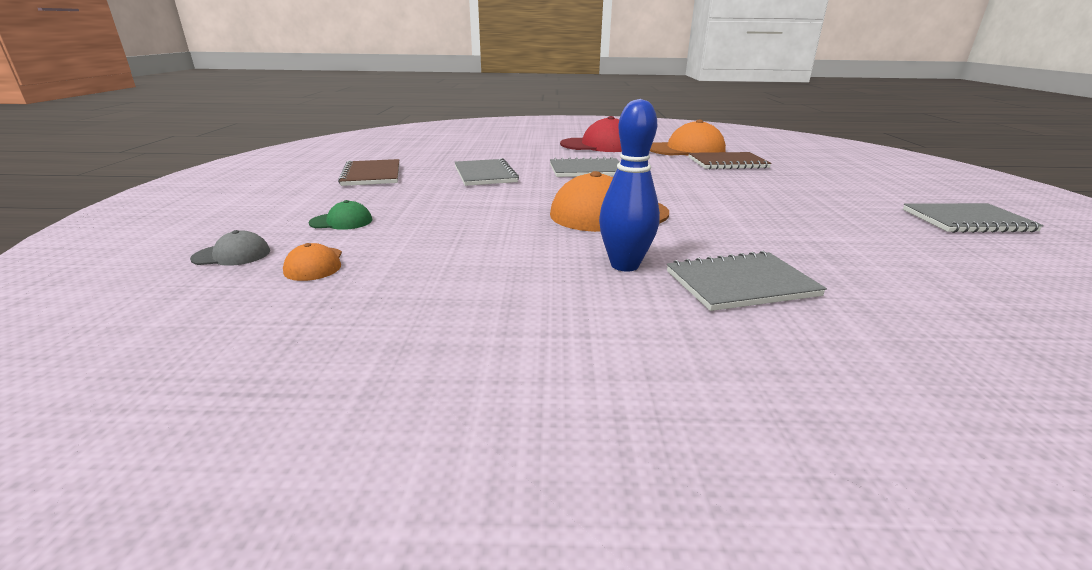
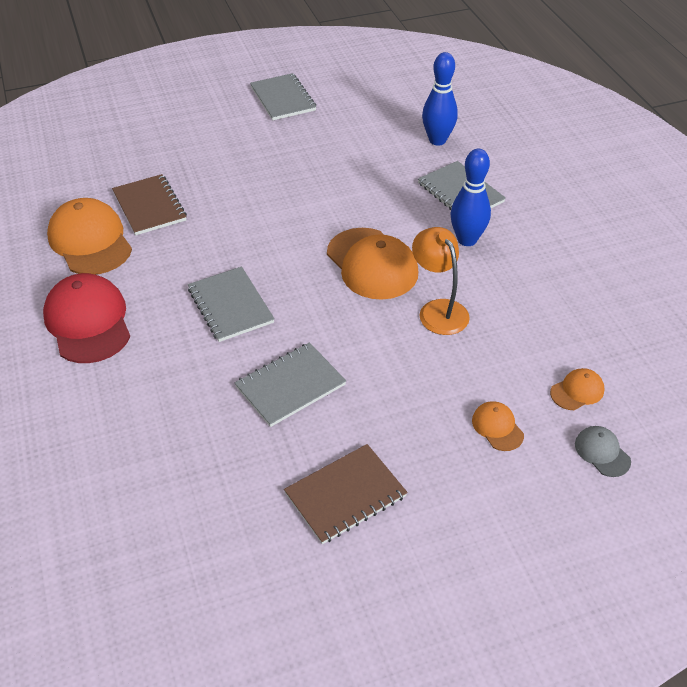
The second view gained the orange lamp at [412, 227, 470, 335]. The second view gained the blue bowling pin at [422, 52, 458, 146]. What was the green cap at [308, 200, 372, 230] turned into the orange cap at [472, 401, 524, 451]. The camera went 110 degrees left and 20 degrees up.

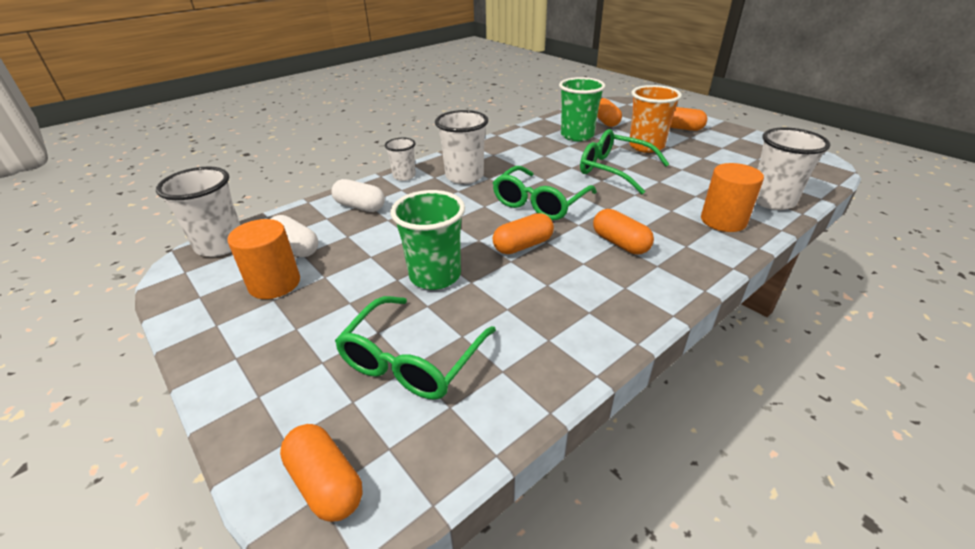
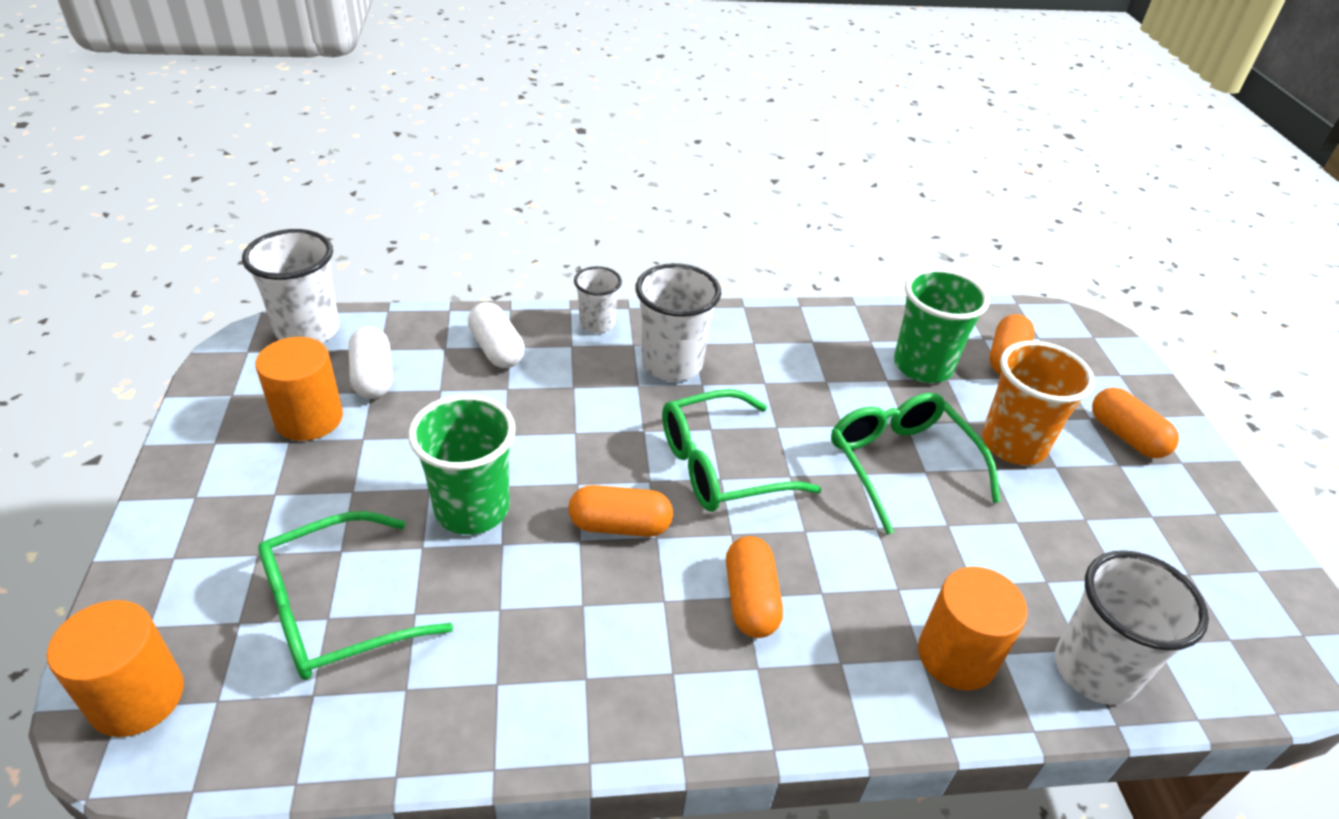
Where the orange capsule stood at [280, 424, 363, 522], the orange cylinder came to stand at [47, 600, 184, 737]. The camera went 30 degrees right and 5 degrees up.

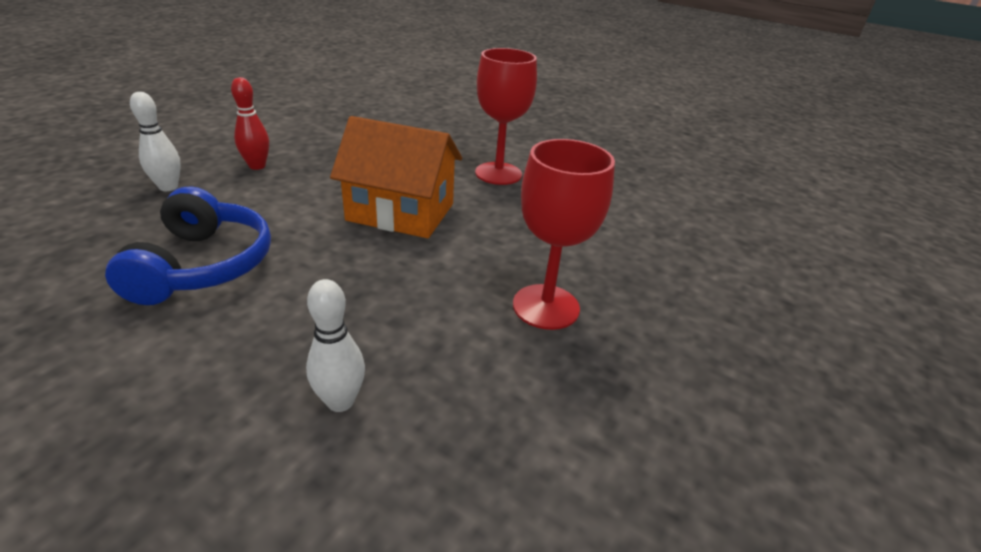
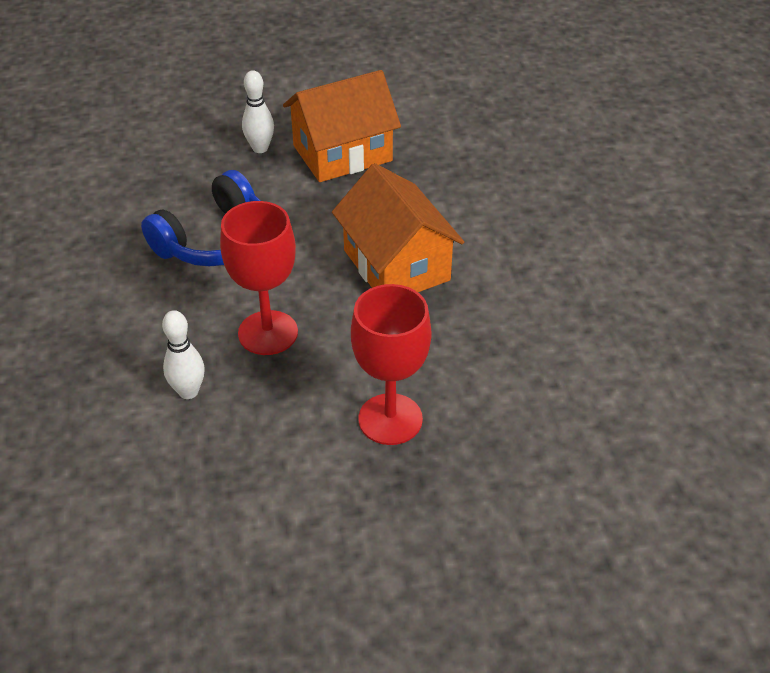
The red goblet ended up elsewhere, having gone from [475, 48, 537, 185] to [220, 201, 298, 355]. Where the red bowling pin stood at [231, 77, 269, 170], the orange house came to stand at [283, 70, 401, 182]. The camera went 50 degrees right and 10 degrees up.

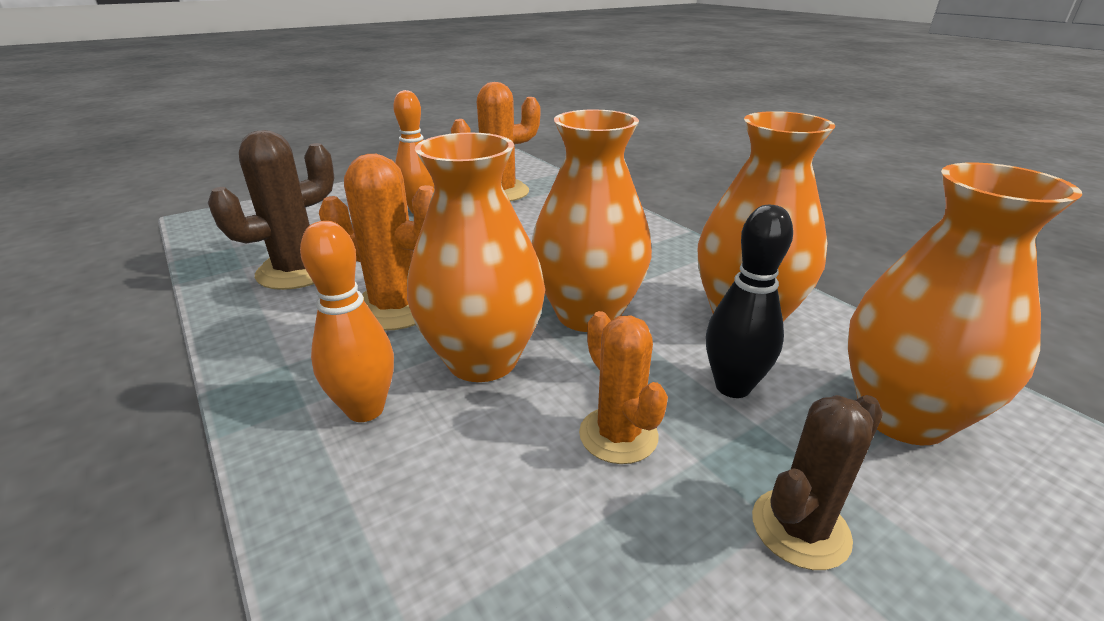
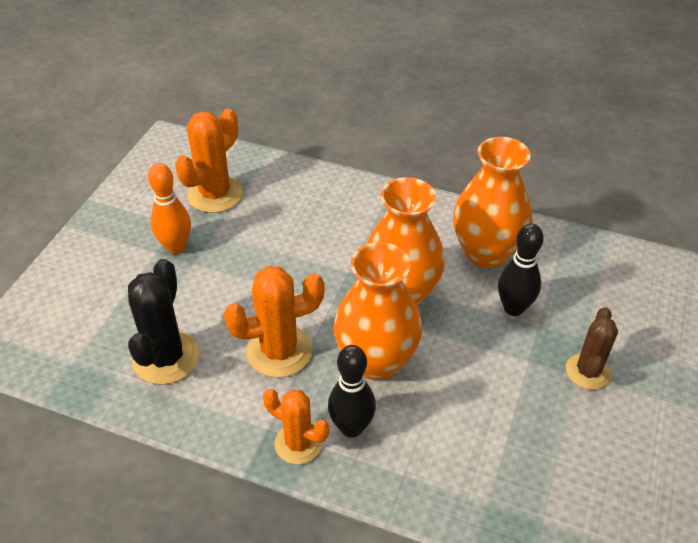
The second view lost the orange vase at [848, 163, 1082, 445]. The orange cactus ended up elsewhere, having gone from [579, 311, 668, 464] to [263, 389, 329, 465]. What was the brown cactus at [208, 130, 334, 290] turned into the black cactus at [128, 259, 200, 385]. What was the orange bowling pin at [300, 221, 394, 422] turned into the black bowling pin at [328, 345, 376, 438]. The camera went 35 degrees left and 15 degrees up.

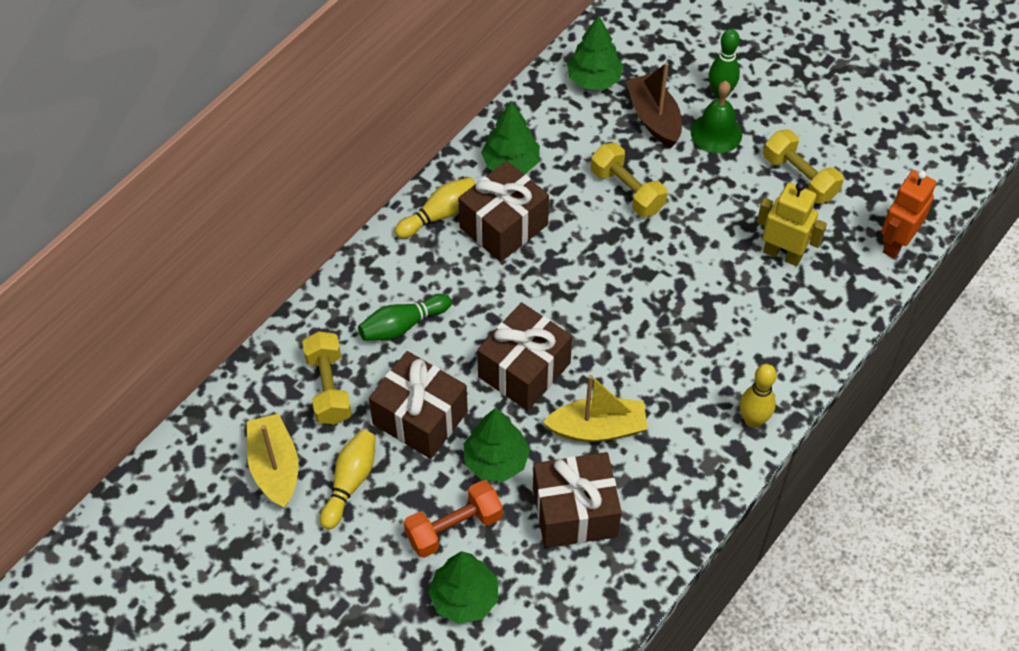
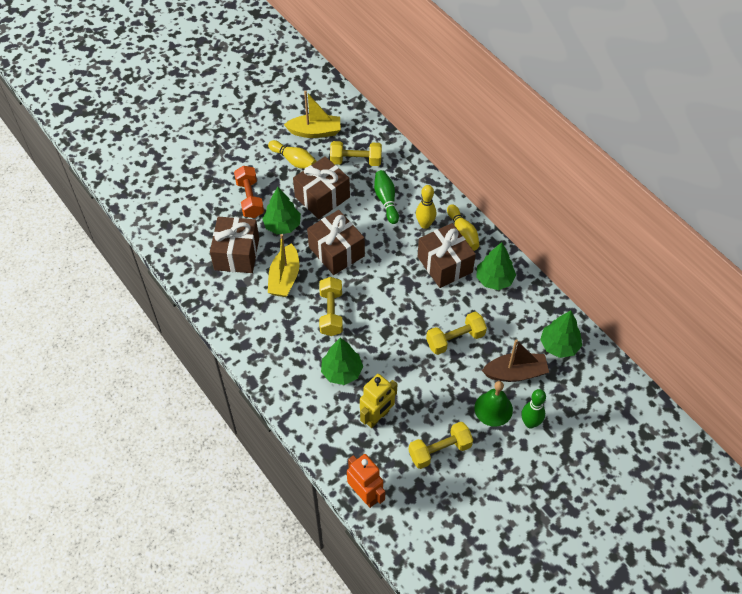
The second view gained the yellow dumbbell at [319, 277, 343, 336]. The green tree ended up elsewhere, having gone from [428, 551, 498, 624] to [321, 338, 363, 385]. The yellow bowling pin ended up elsewhere, having gone from [740, 364, 777, 428] to [416, 185, 436, 229]. The camera went 105 degrees right and 0 degrees up.

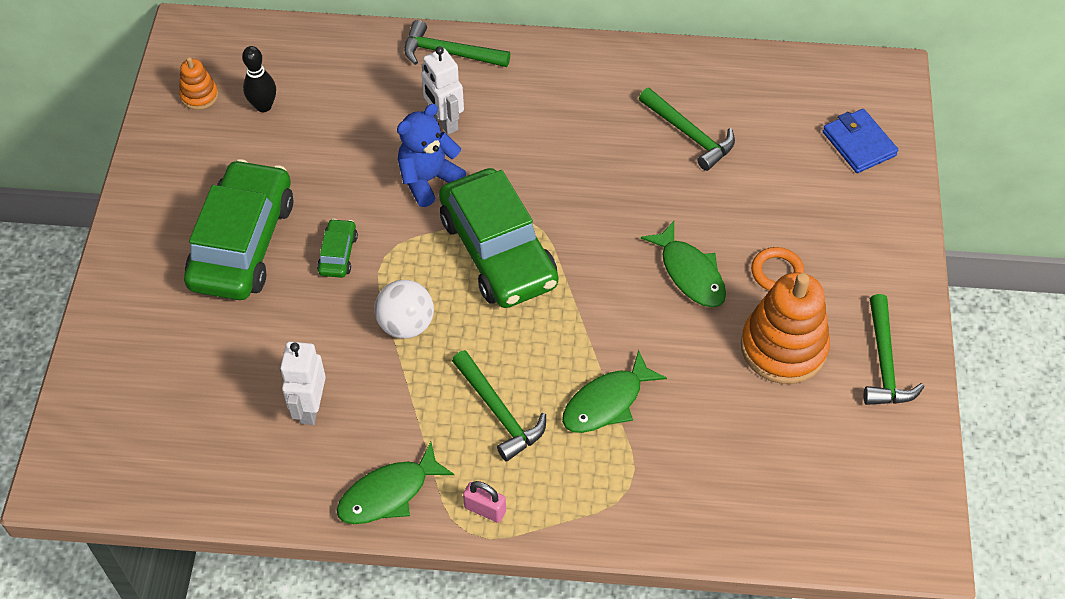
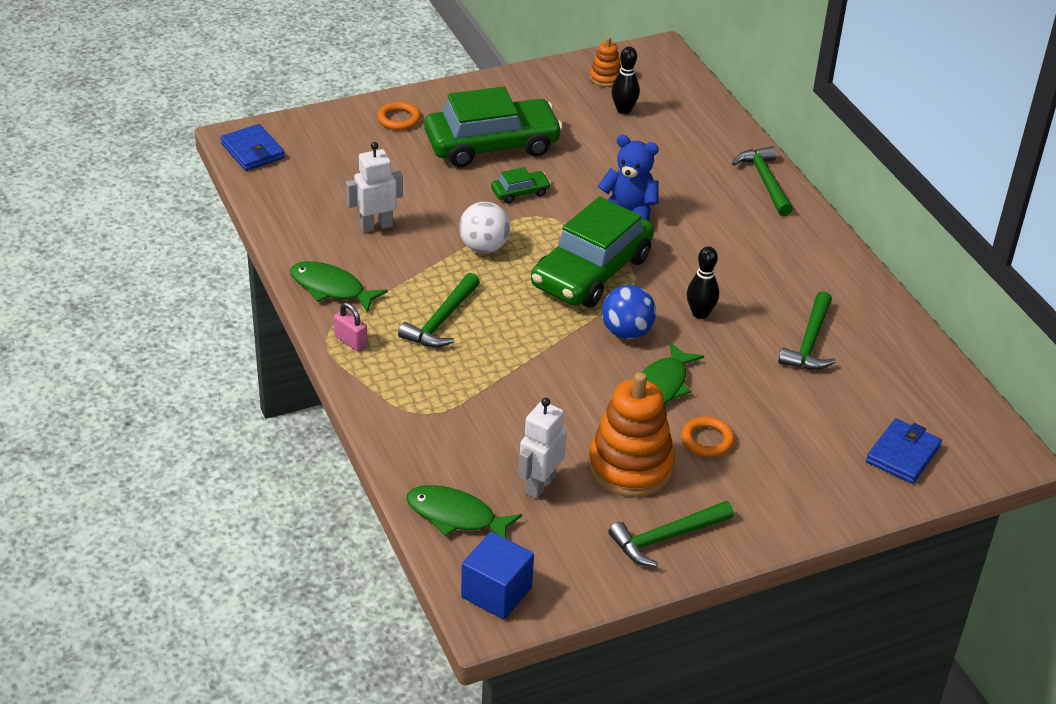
The second view gained the blue wallet at [221, 124, 285, 171]. The second view gained the orange ring at [377, 102, 421, 130]. The second view gained the blue cube at [461, 532, 534, 620]. The second view gained the blue ball at [602, 285, 656, 339]. The second view gained the black bowling pin at [687, 246, 719, 319]. The white robot ended up elsewhere, having gone from [421, 46, 464, 135] to [518, 398, 567, 499]. The green fish ended up elsewhere, having gone from [562, 350, 667, 433] to [406, 485, 522, 539]. The pink padlock at [463, 481, 506, 523] ended up facing another way, 45 degrees counterclockwise from before. The camera went 60 degrees right and 15 degrees down.

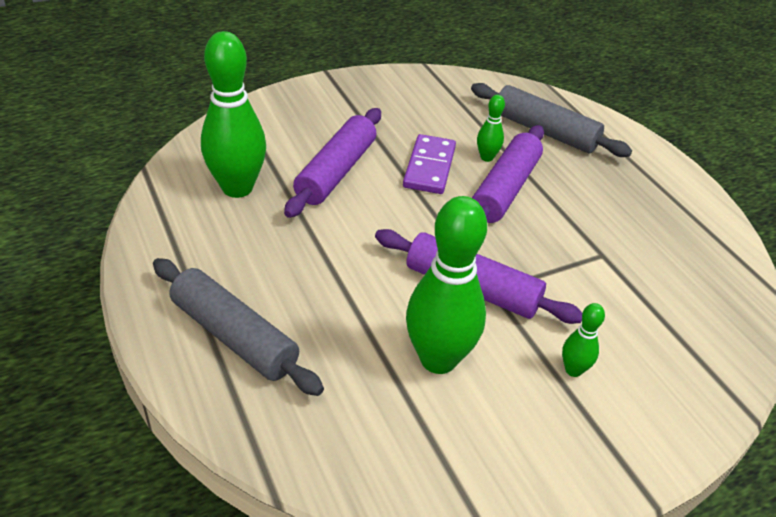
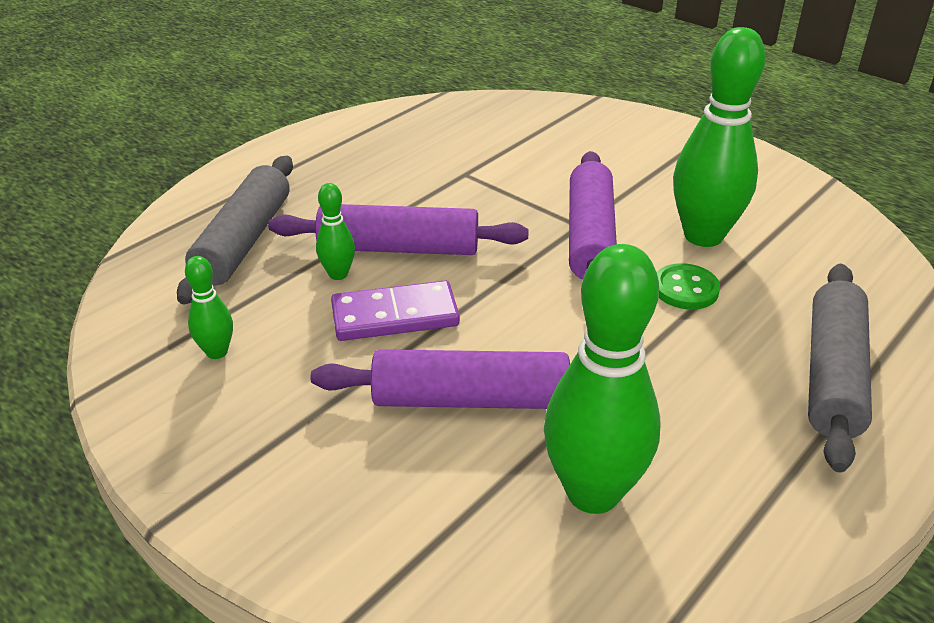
The second view gained the green button at [657, 263, 720, 310]. The green bowling pin ended up elsewhere, having gone from [562, 303, 605, 377] to [185, 256, 233, 359]. The camera went 110 degrees left and 5 degrees down.

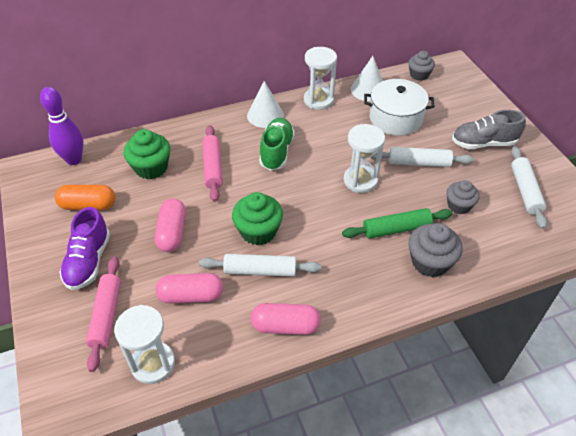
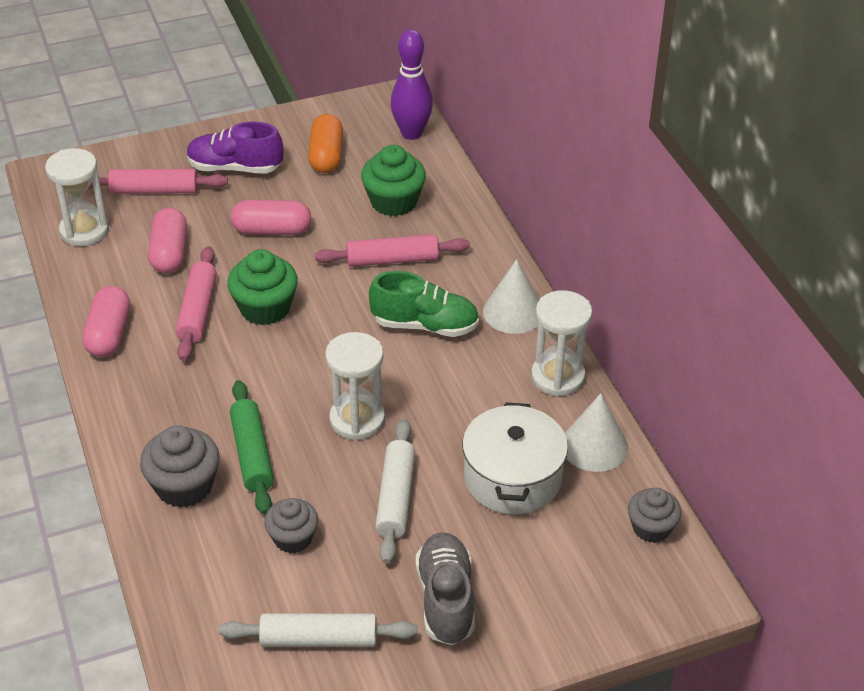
What was the white rolling pin at [199, 254, 321, 277] turned into the pink rolling pin at [176, 246, 217, 361]. The camera went 90 degrees right and 5 degrees down.

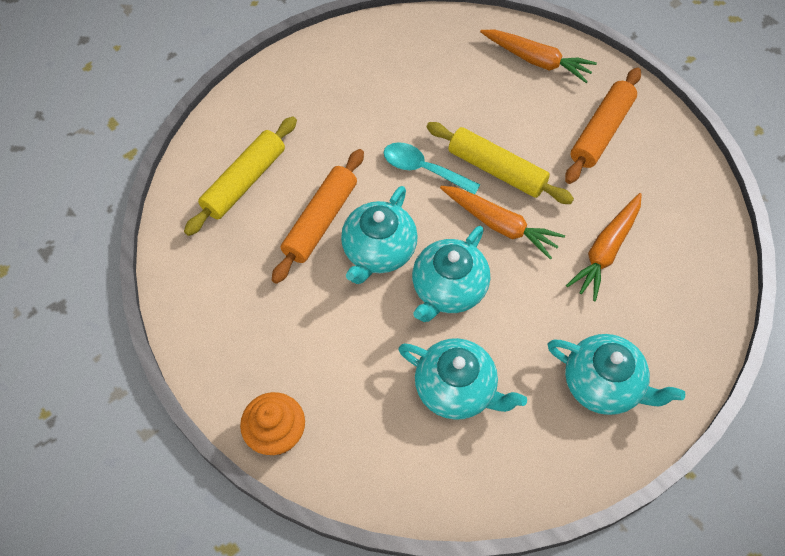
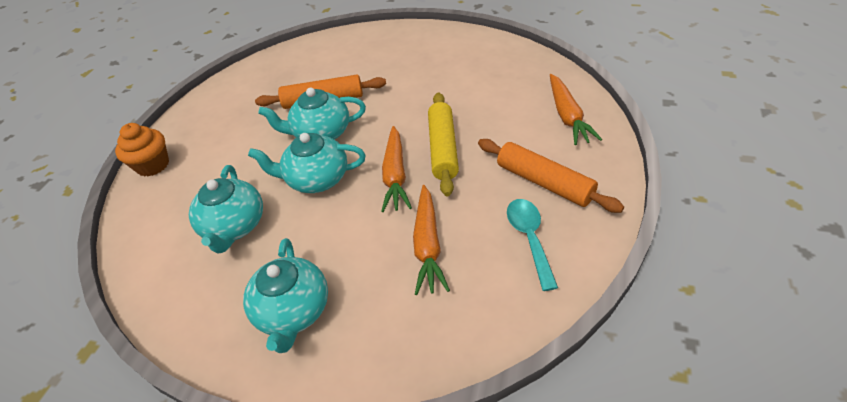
The second view lost the yellow rolling pin at [184, 117, 297, 236]. The turquoise spoon ended up elsewhere, having gone from [384, 142, 480, 194] to [507, 199, 558, 291]. The orange rolling pin at [565, 67, 641, 184] ended up facing another way, 45 degrees clockwise from before. The orange carrot at [566, 193, 642, 301] ended up facing another way, 90 degrees counterclockwise from before. The camera went 60 degrees right and 15 degrees down.

